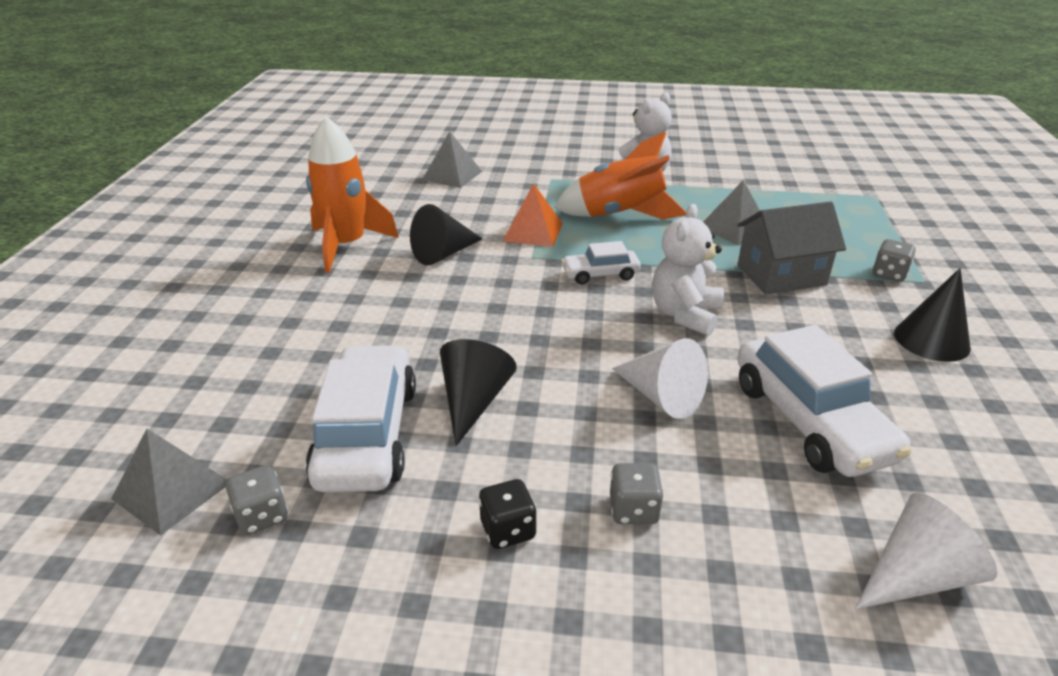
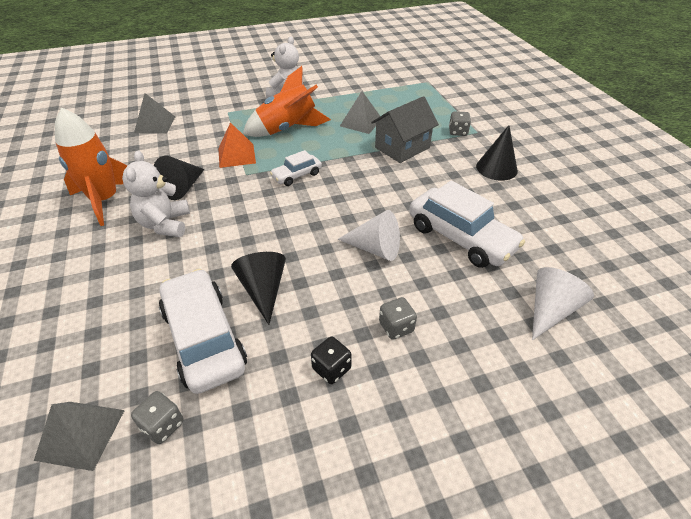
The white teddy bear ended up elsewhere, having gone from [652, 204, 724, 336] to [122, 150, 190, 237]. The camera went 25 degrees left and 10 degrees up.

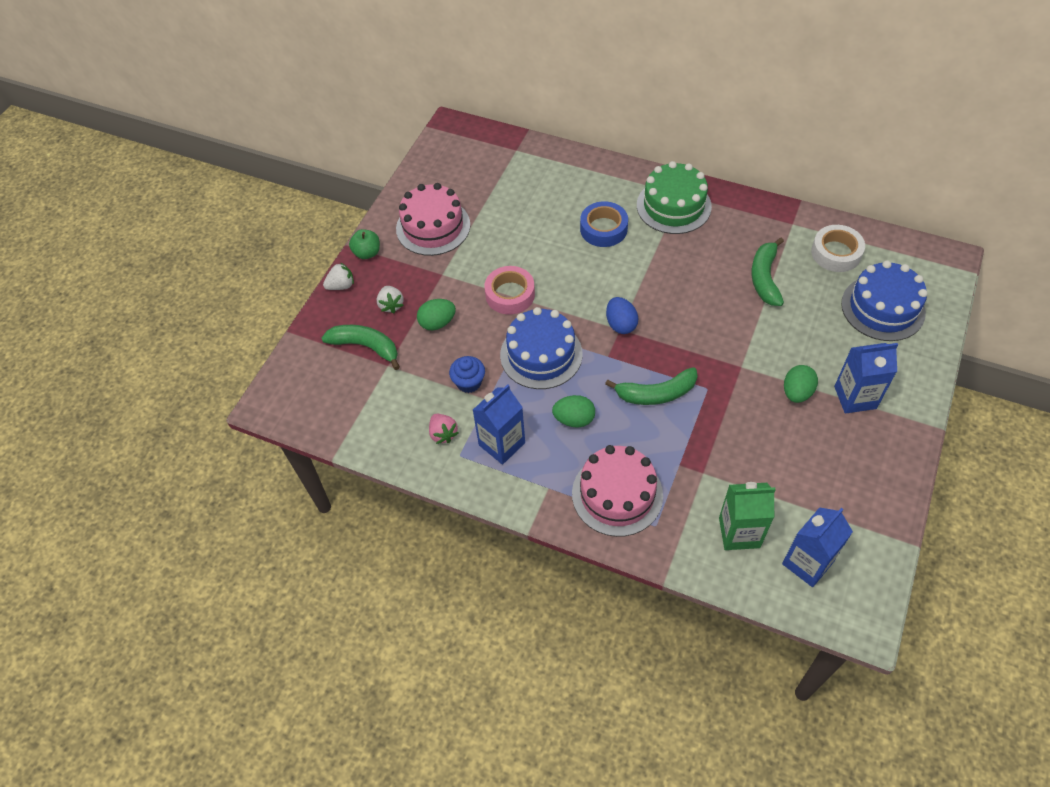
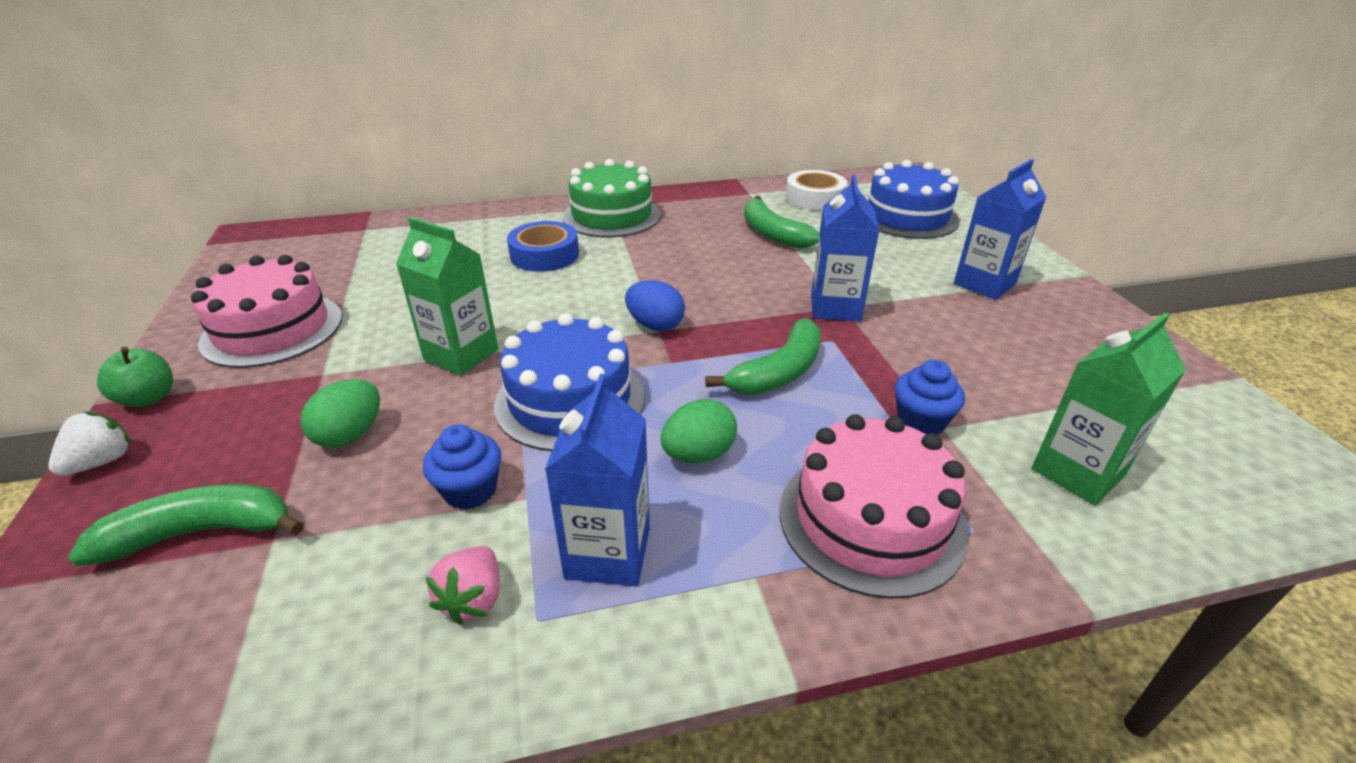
The second view lost the white strawberry at [377, 286, 404, 314]. The second view lost the green egg at [784, 365, 818, 403]. The second view gained the blue cupcake at [894, 360, 965, 435]. The blue carton ended up elsewhere, having gone from [782, 507, 853, 587] to [811, 175, 879, 322]. Where the pink tape stood at [485, 266, 535, 315], the green carton came to stand at [396, 217, 498, 376]. The pink strawberry at [429, 414, 459, 444] ended up facing another way, 75 degrees clockwise from before. The camera went 40 degrees left and 20 degrees down.

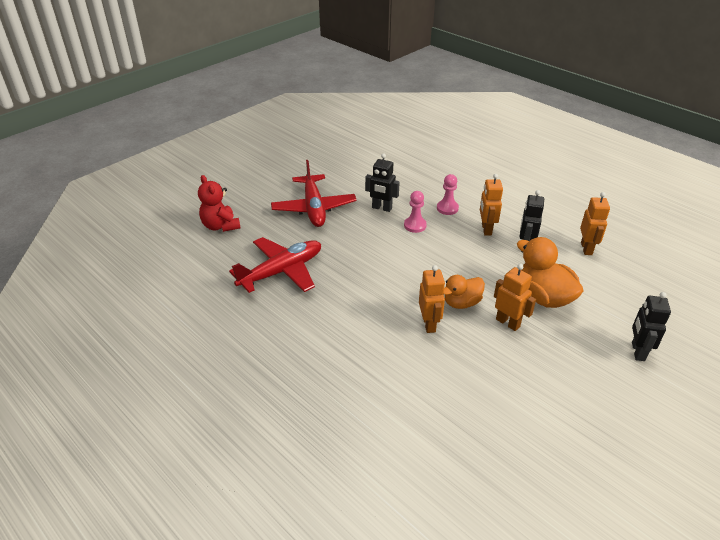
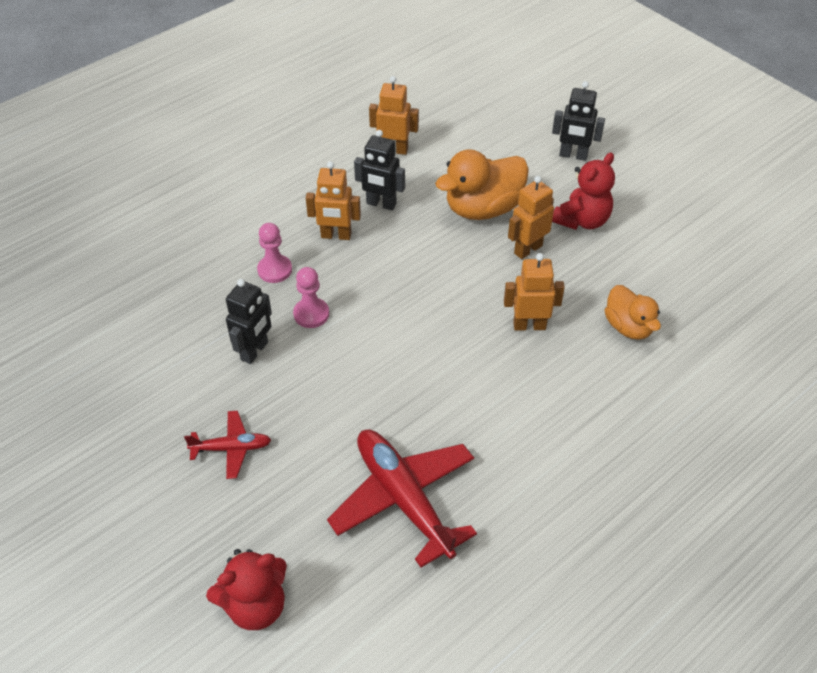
The second view gained the red teddy bear at [552, 153, 615, 230]. The orange duck ended up elsewhere, having gone from [444, 275, 485, 309] to [605, 285, 661, 340]. The size of the red plane at [271, 160, 357, 227] changed by a factor of 0.51. The camera went 85 degrees left and 10 degrees up.

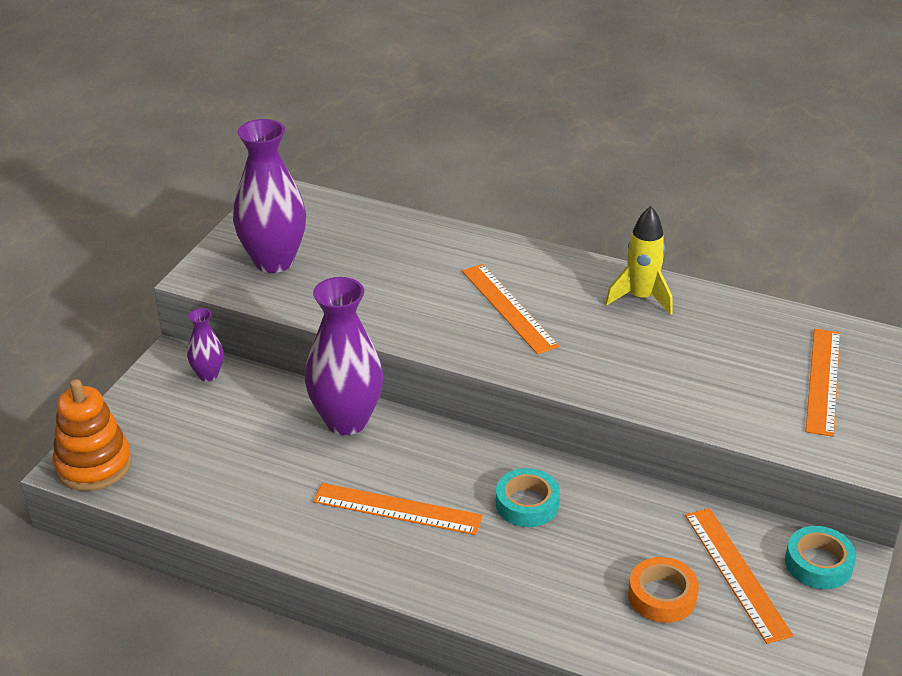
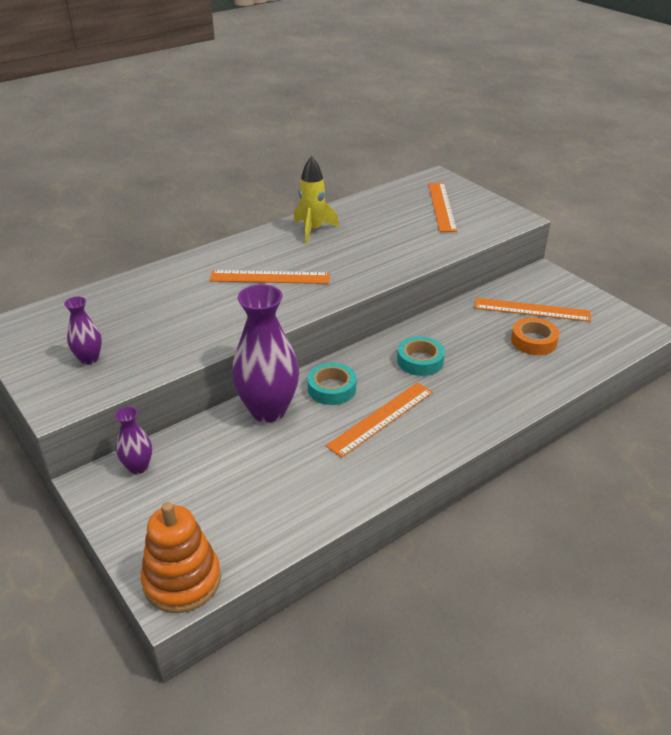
The turquoise tape ended up elsewhere, having gone from [785, 526, 856, 589] to [307, 363, 356, 405]. The orange ruler at [805, 329, 840, 437] ended up facing another way, 45 degrees clockwise from before. The size of the purple vase at [233, 119, 306, 273] changed by a factor of 0.49. The camera went 60 degrees left and 0 degrees up.

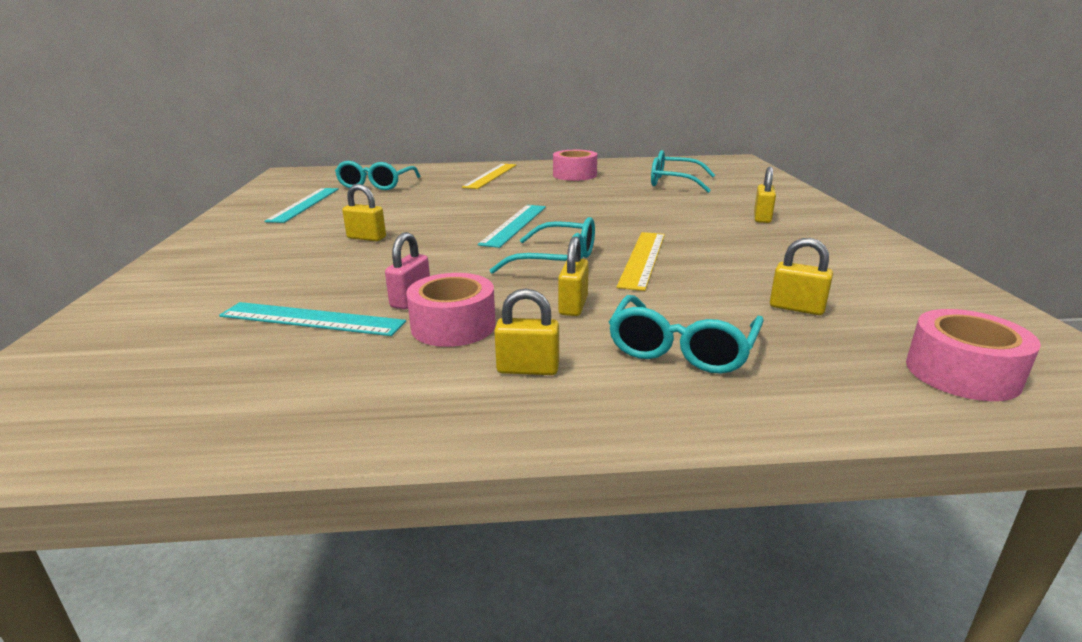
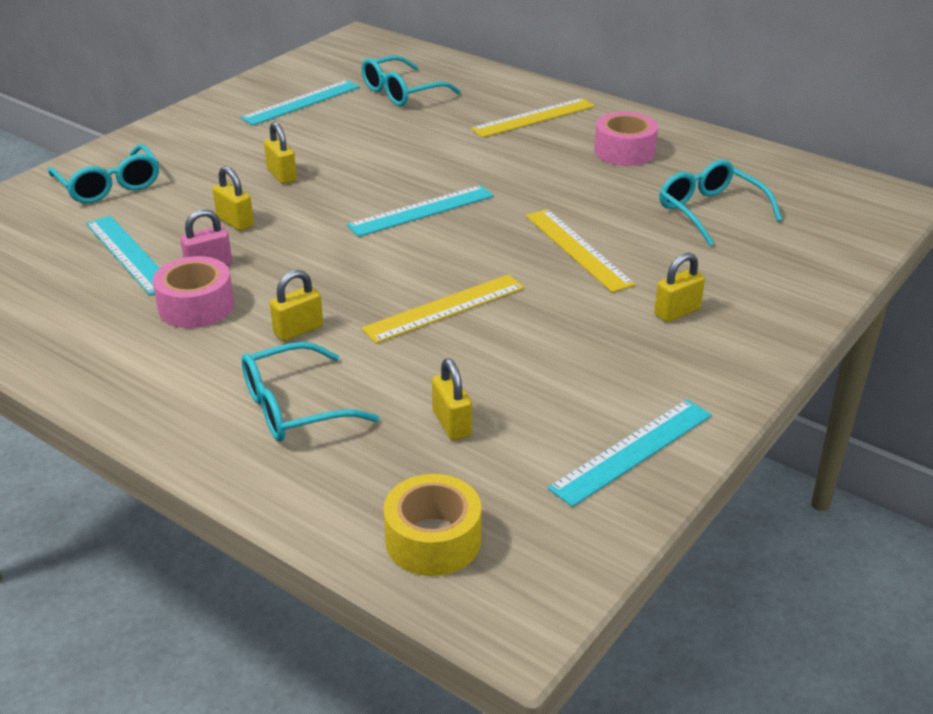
The second view gained the yellow ruler at [526, 209, 635, 293]. The second view gained the turquoise ruler at [548, 399, 712, 507]. The turquoise glasses ended up elsewhere, having gone from [490, 217, 595, 274] to [48, 144, 159, 203]. The yellow padlock ended up elsewhere, having gone from [494, 288, 559, 375] to [213, 166, 254, 231]. What was the pink tape at [906, 309, 1041, 401] turned into the yellow tape at [384, 474, 482, 576]. The camera went 40 degrees right and 10 degrees up.

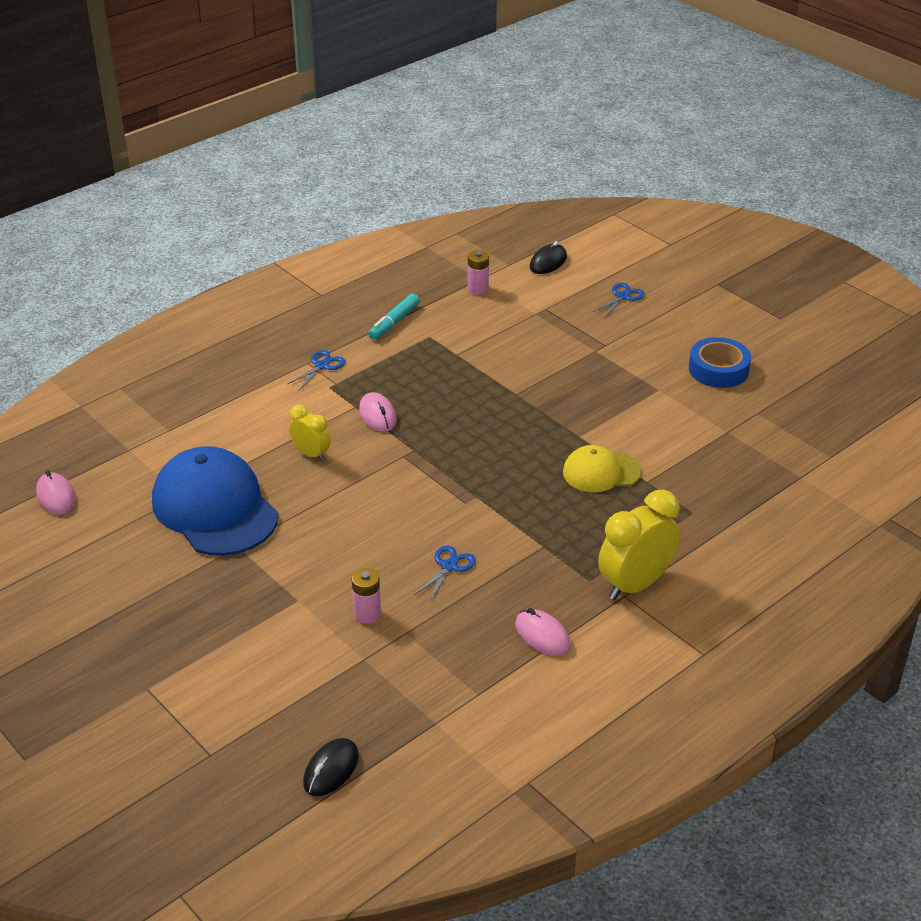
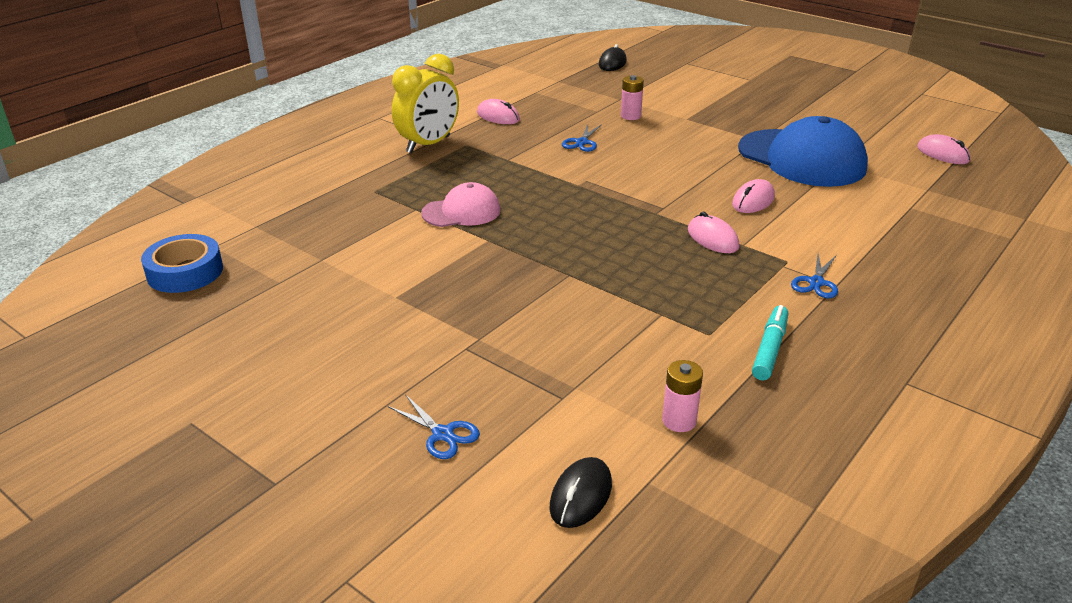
The blue tape ended up elsewhere, having gone from [689, 337, 751, 388] to [141, 234, 223, 293]. Where the yellow clock stood at [289, 404, 331, 461], the pink mouse came to stand at [732, 179, 775, 213]. What was the yellow cap at [563, 445, 642, 492] turned into the pink cap at [421, 182, 501, 227]. The blue scissors at [593, 283, 645, 318] ended up facing another way, 75 degrees counterclockwise from before. The camera went 170 degrees right and 5 degrees down.

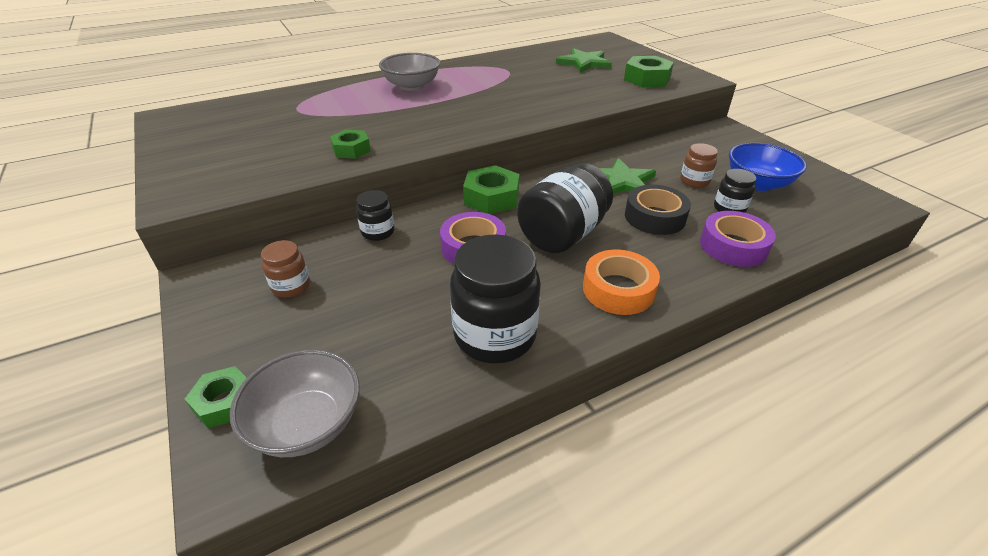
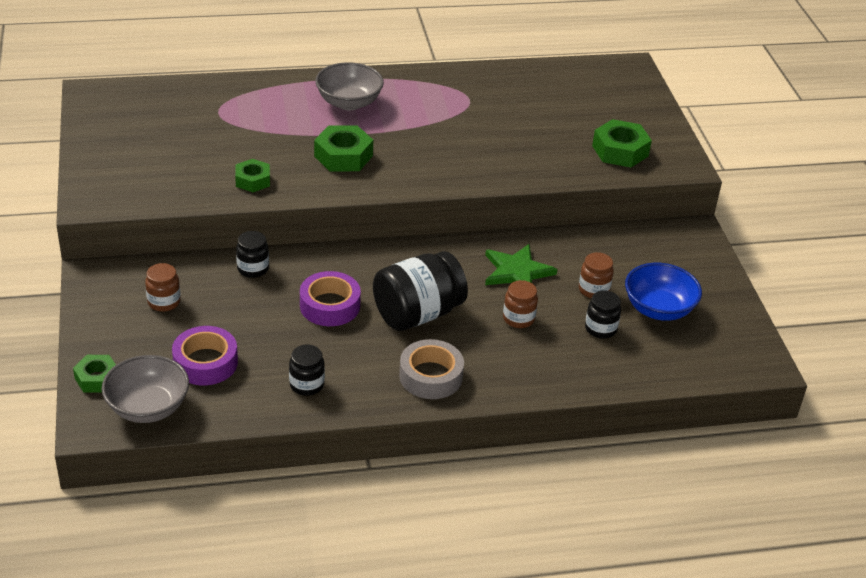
The second view lost the green star at [556, 48, 612, 73]. The green nut ended up elsewhere, having gone from [463, 165, 519, 214] to [314, 125, 373, 172]. The purple tape ended up elsewhere, having gone from [700, 211, 776, 267] to [172, 326, 238, 385]. Where the black tape stood at [625, 185, 691, 235], the brown jar came to stand at [503, 280, 538, 328]. What was the orange tape at [583, 250, 660, 315] turned into the grey tape at [399, 339, 464, 399]. The size of the black jar at [450, 234, 541, 363] changed by a factor of 0.51. The camera went 15 degrees right and 0 degrees up.

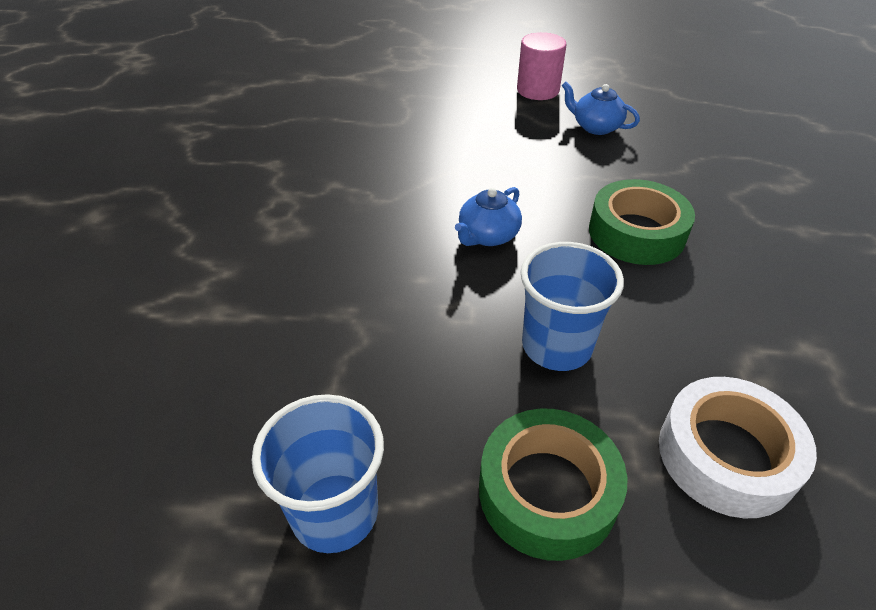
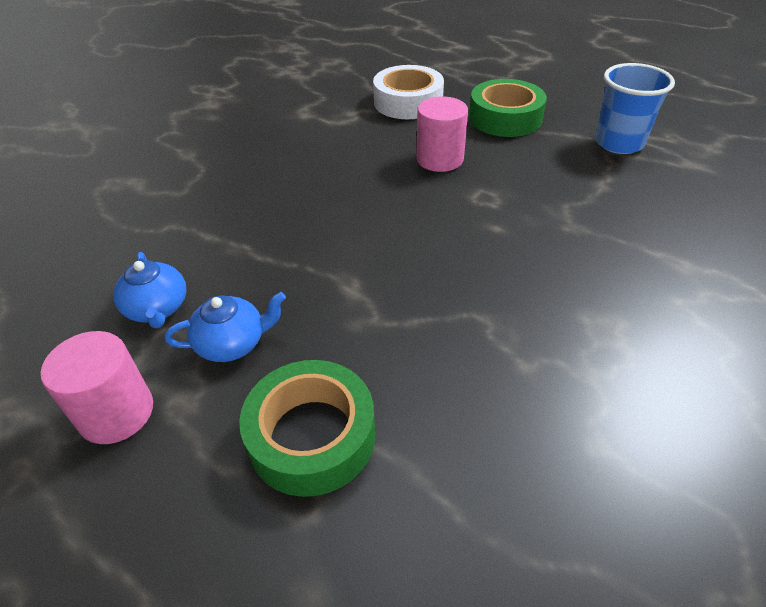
The blue teapot ended up elsewhere, having gone from [455, 187, 522, 246] to [165, 292, 286, 362]. The green tape ended up elsewhere, having gone from [589, 179, 695, 265] to [239, 360, 375, 497]. Where the blue cup stood at [520, 242, 624, 371], the pink cylinder came to stand at [416, 97, 468, 172]. The camera went 145 degrees left and 0 degrees up.

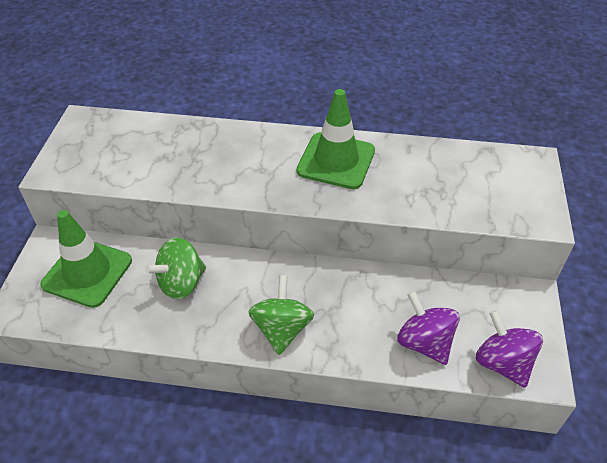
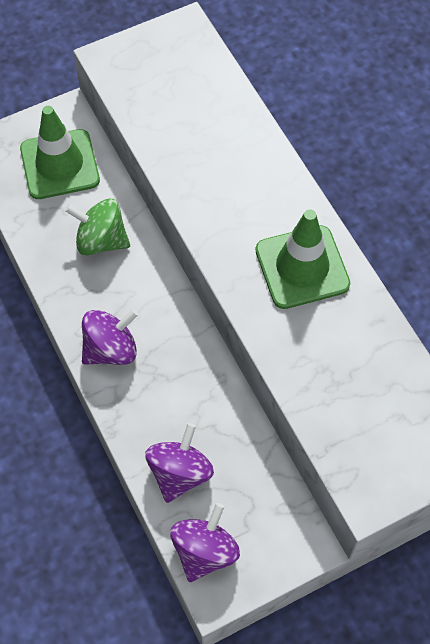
What was the green spinning top at [249, 275, 314, 355] turned into the purple spinning top at [82, 309, 139, 365]. The camera went 55 degrees right and 15 degrees up.

